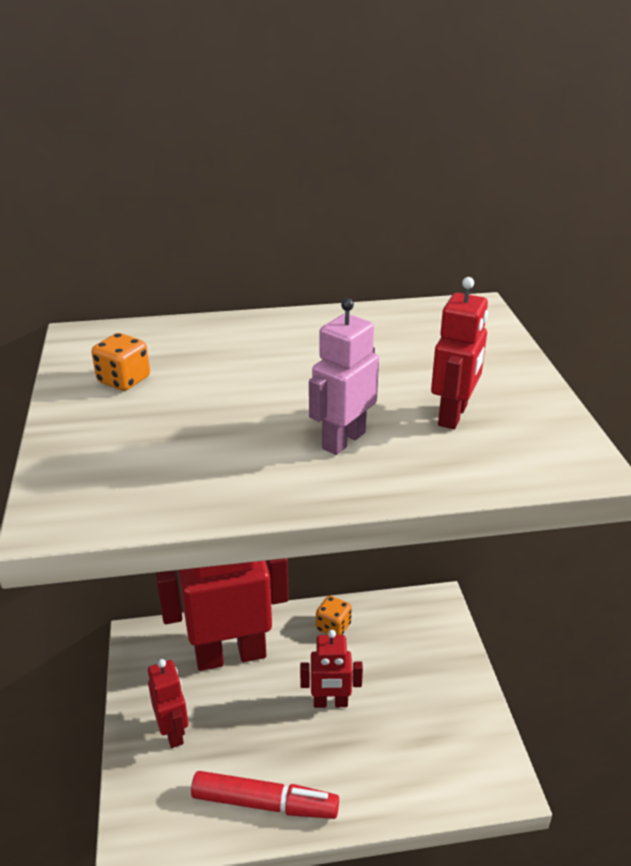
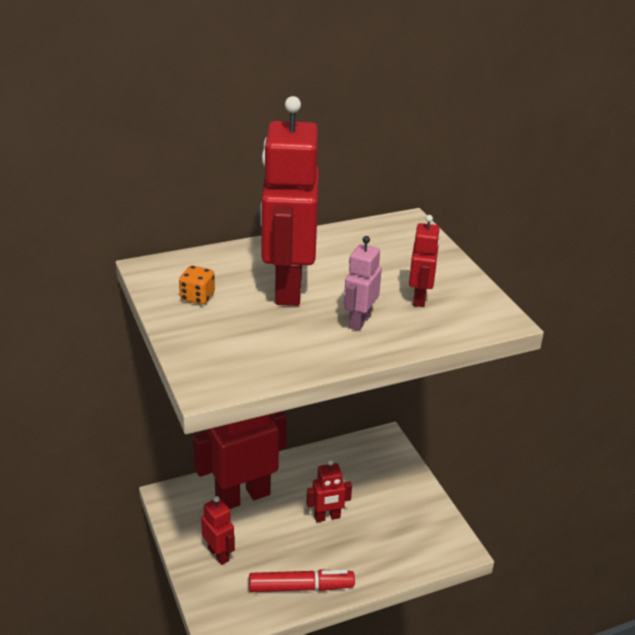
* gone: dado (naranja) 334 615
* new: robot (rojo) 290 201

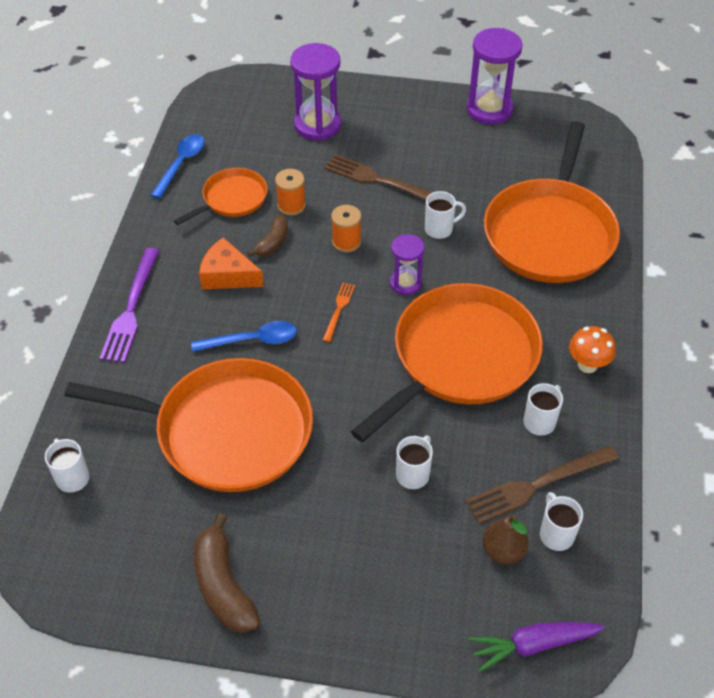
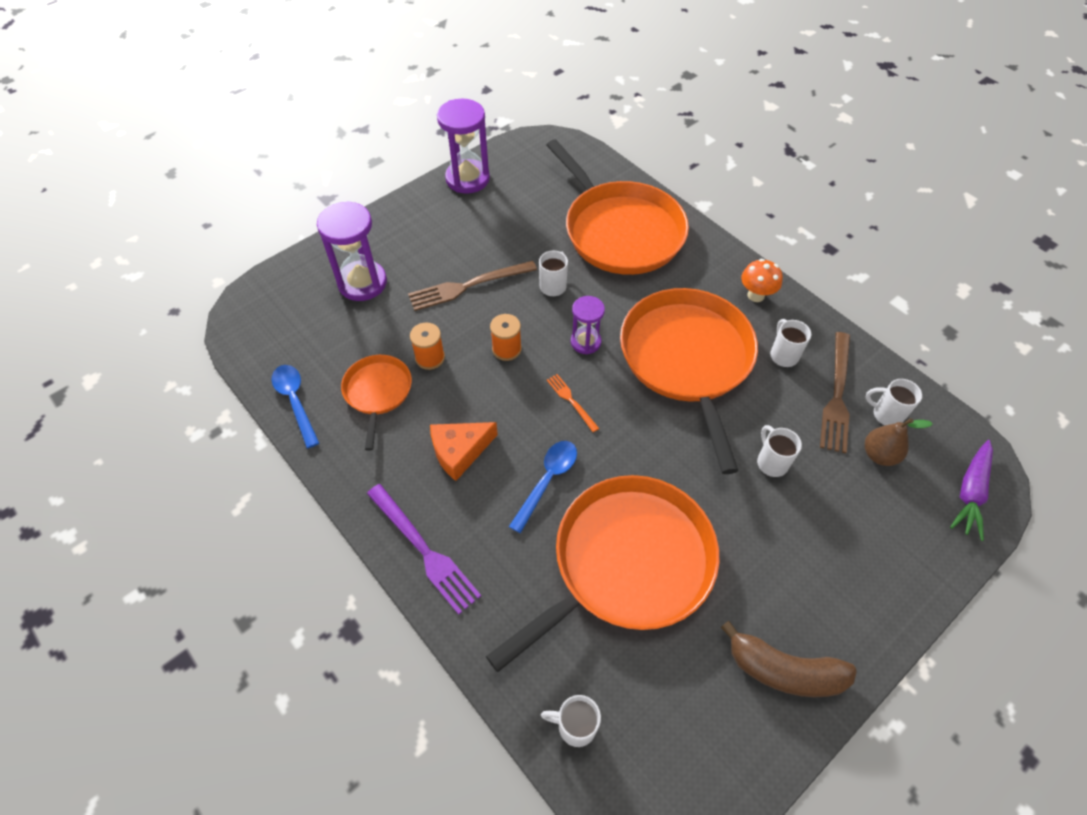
* gone: plátano (marrón) 267 236

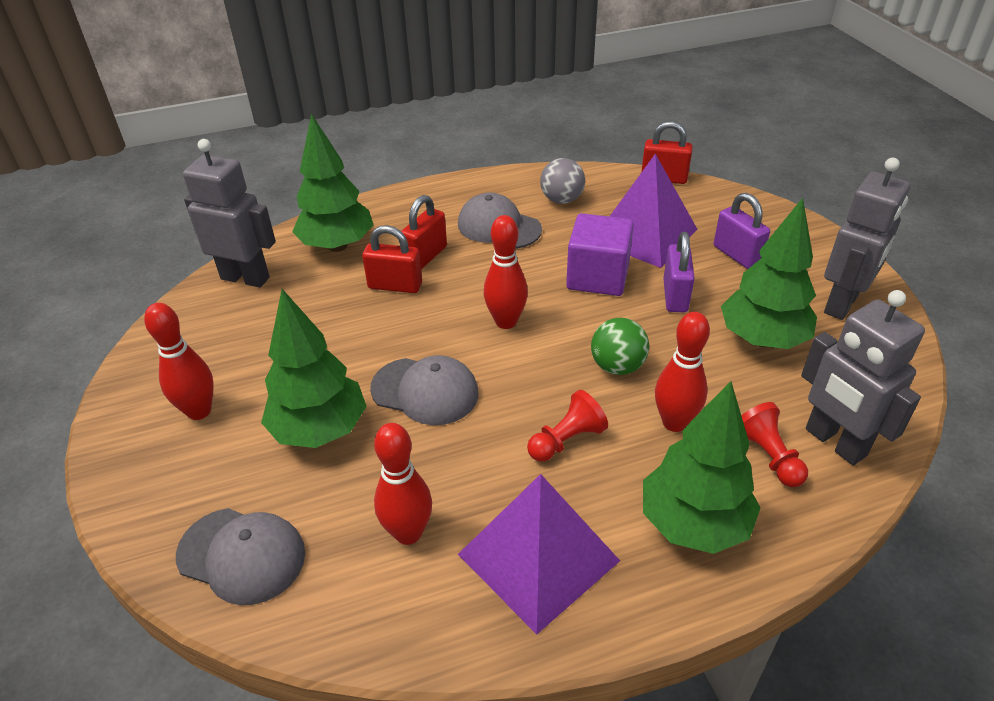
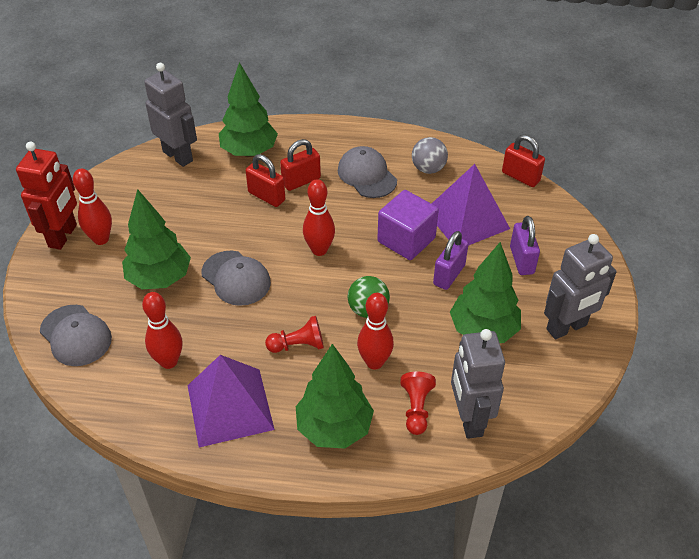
* new: robot (rojo) 46 196

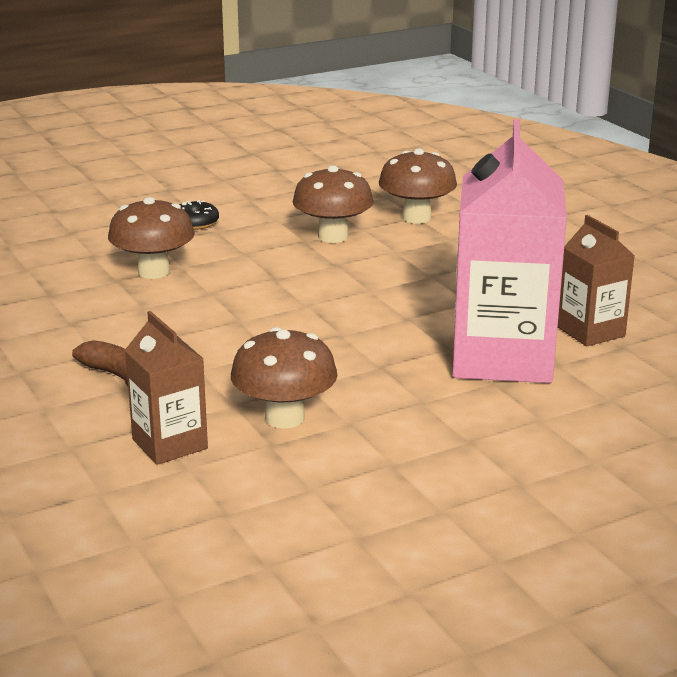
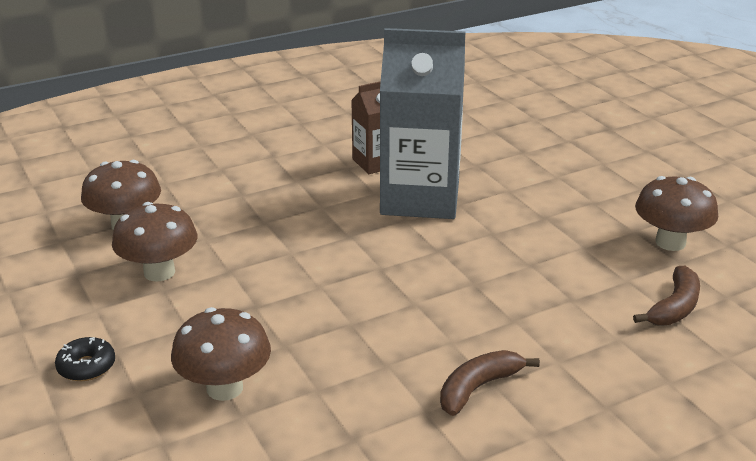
* gone: cartón de leche (marrón) 166 388
* shifted: seta (marrón) 284 378 to 676 213
* repainted: cartón de leche (rosa) 509 251 to cartón de leche (gris) 422 123
* new: plátano (marrón) 666 295

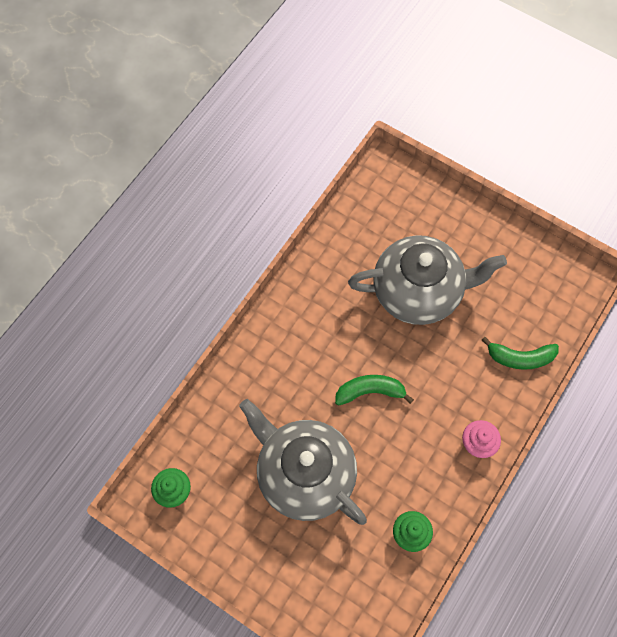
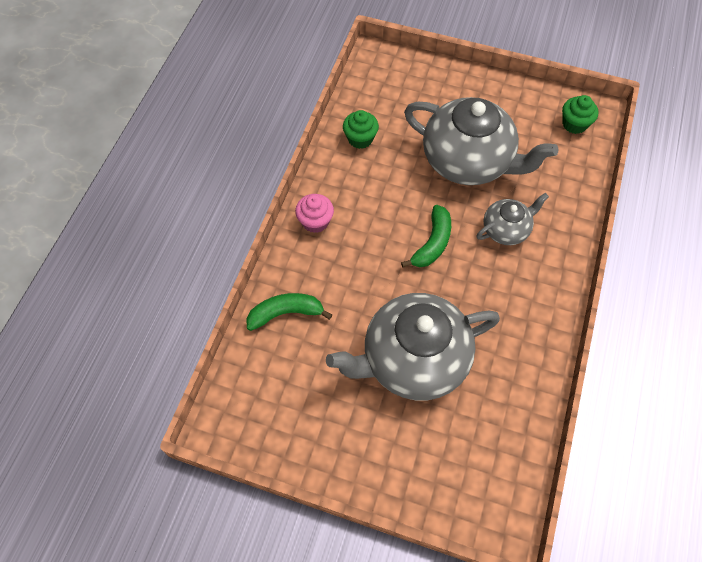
* rotated: plátano (verde) 374 390 = 426 236 45 degrees counterclockwise
* new: tetera (gris) 513 219

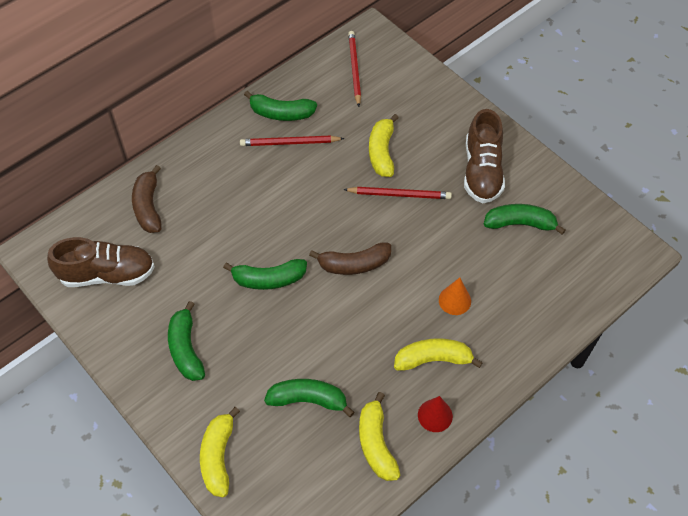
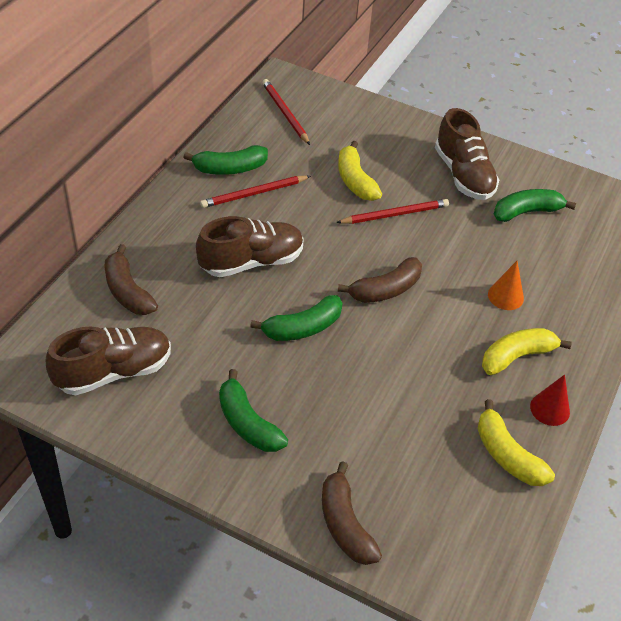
* repainted: plátano (amarillo) 220 452 to plátano (marrón) 352 513
* gone: plátano (verde) 309 398
* new: zapato (marrón) 249 246

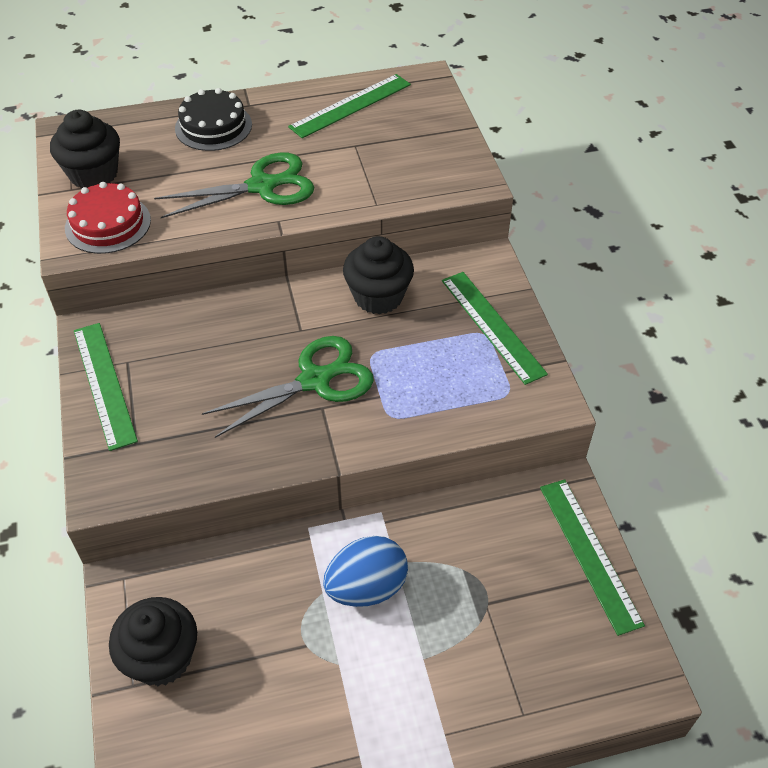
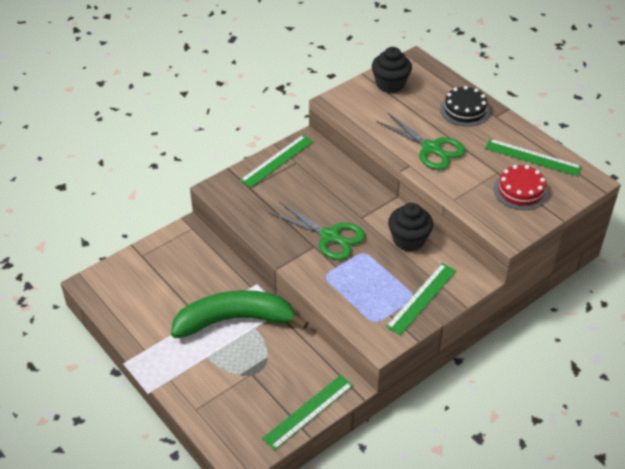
* shifted: tarta (rojo) 108 218 to 521 187
* gone: magdalena (negro) 153 641
* swapped: huevo (azul) 365 571 to plátano (verde) 240 314

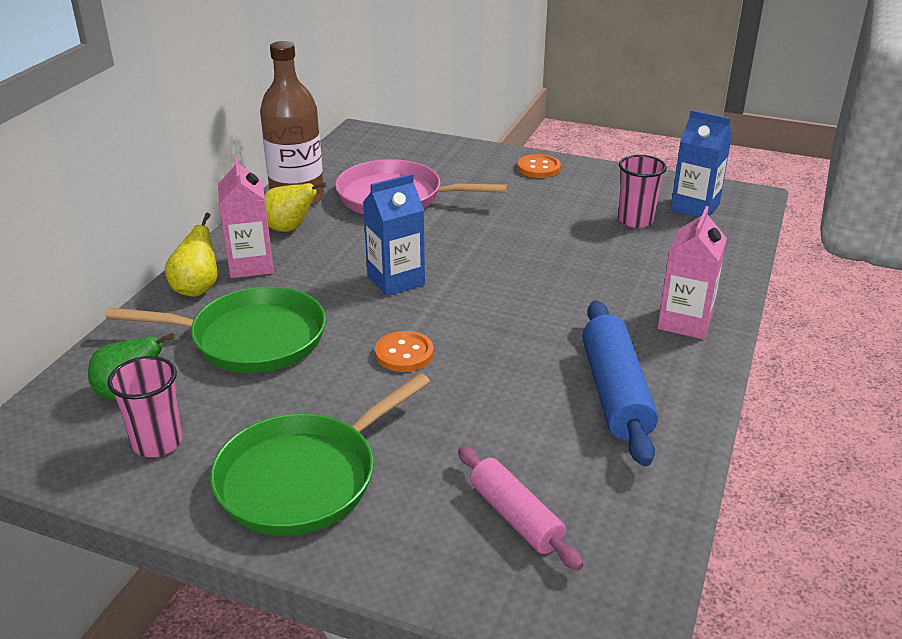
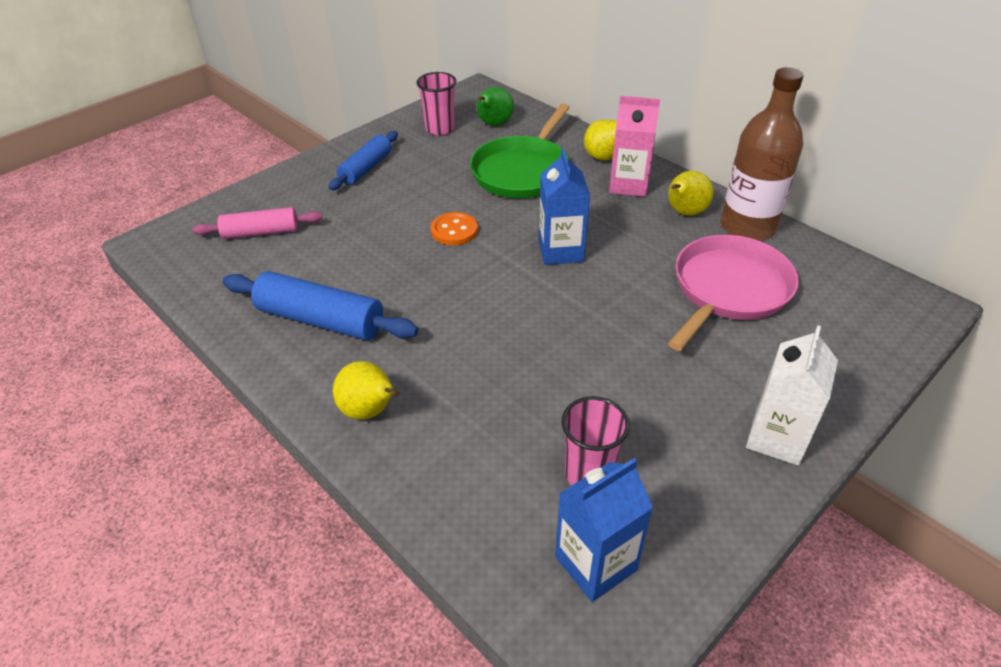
* swapped: sartén (verde) 320 454 to rodillo (azul) 363 160
* swapped: botón (naranja) 539 166 to cartón de leche (blanco) 792 395
* swapped: cartón de leche (rosa) 692 272 to pera (amarillo) 366 390

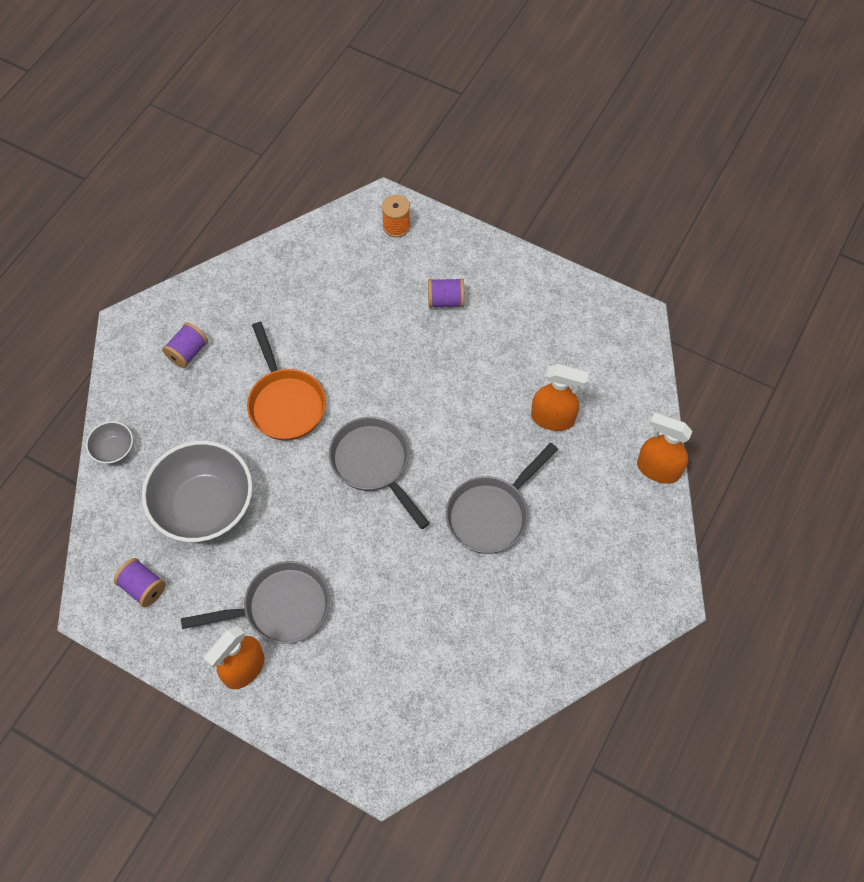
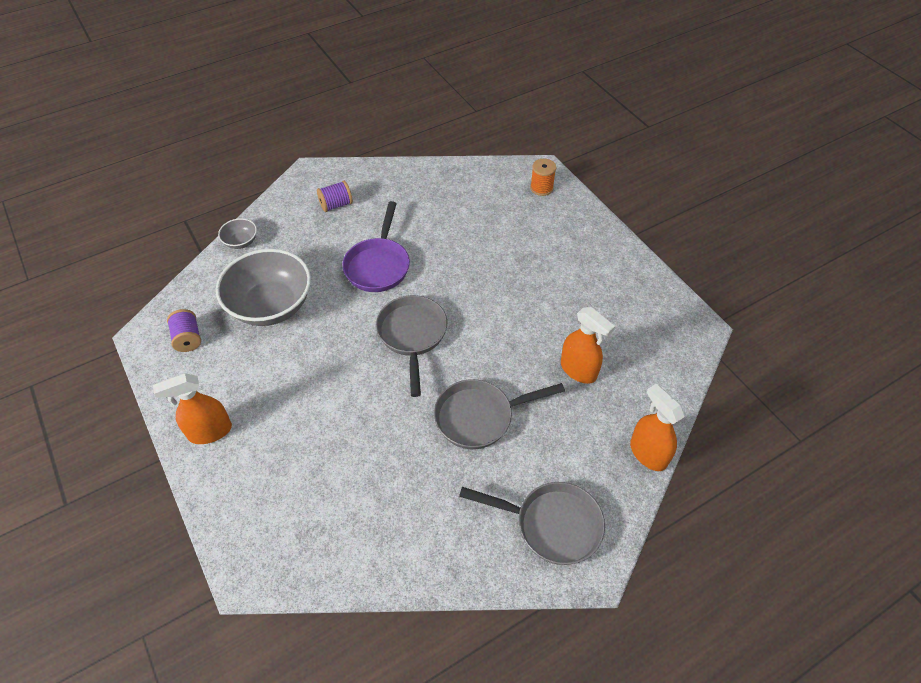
* shifted: sartén (gris) 255 602 to 532 523
* repainted: sartén (naranja) 286 381 to sartén (morado) 376 246
* gone: carrete (morado) 446 293

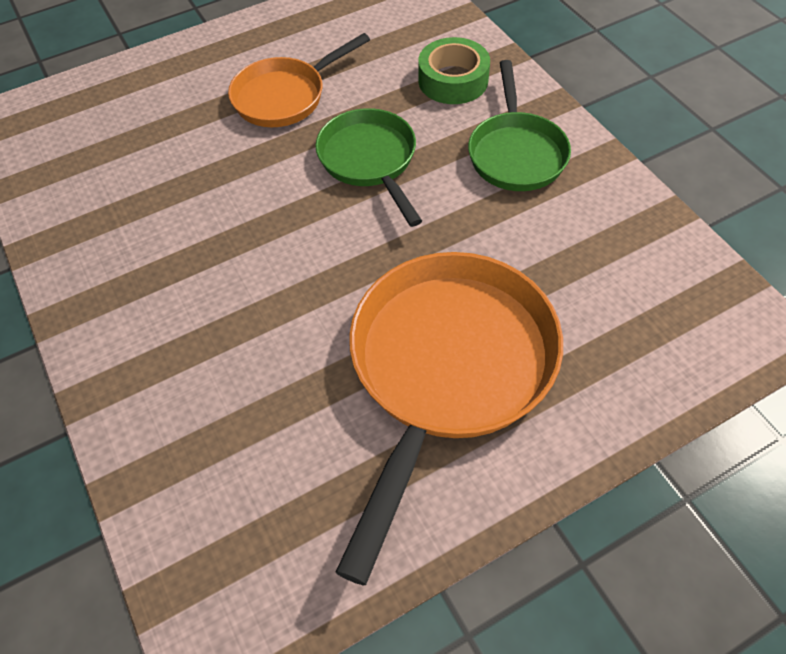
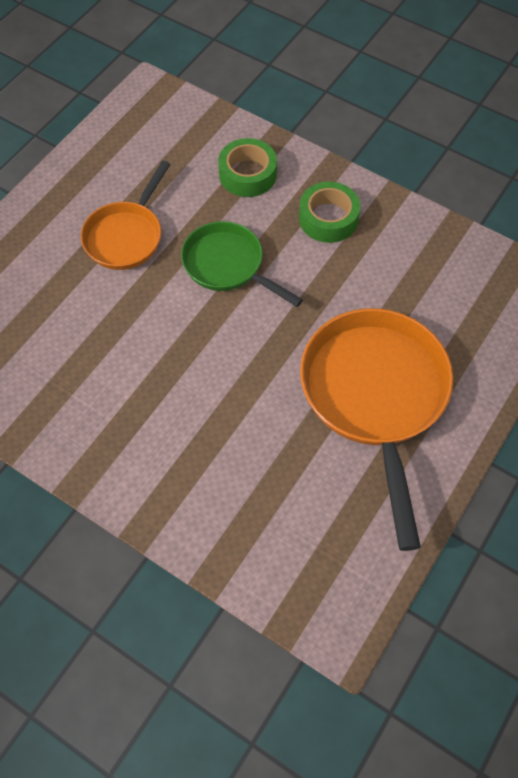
* swapped: sartén (verde) 519 125 to cinta adhesiva (verde) 329 212

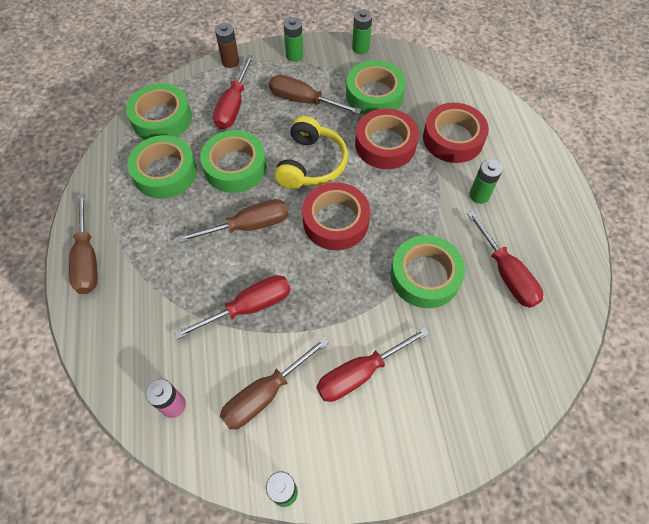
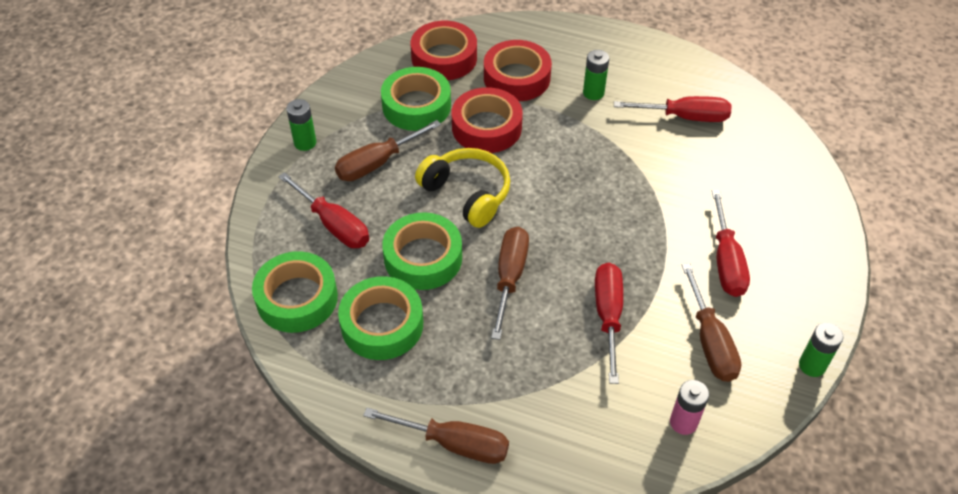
* gone: pila (marrón) 227 45
* shifted: cinta adhesiva (rojo) 336 216 to 443 50
* gone: pila (verde) 362 32
* gone: cinta adhesiva (verde) 427 271

